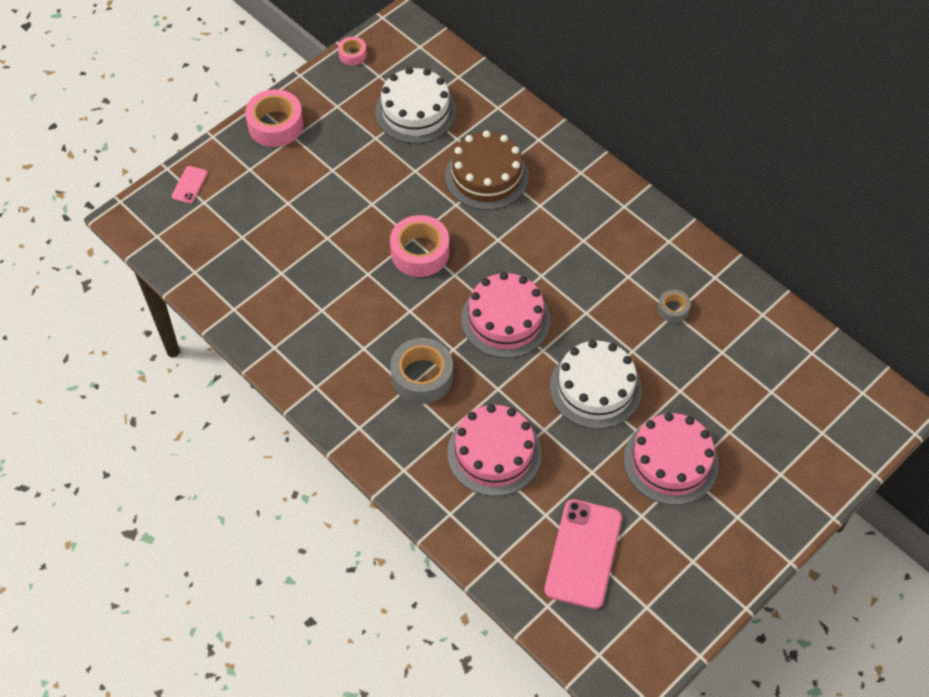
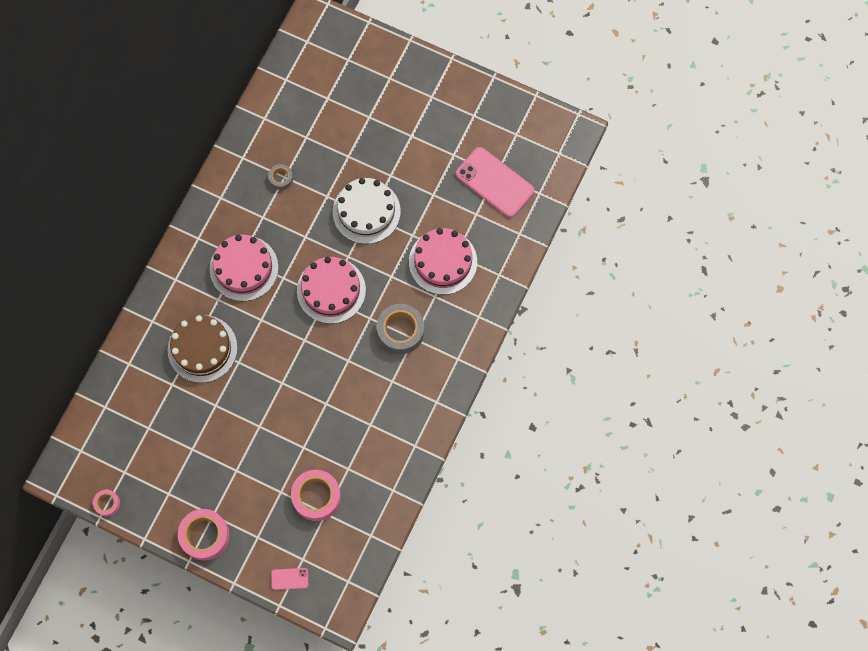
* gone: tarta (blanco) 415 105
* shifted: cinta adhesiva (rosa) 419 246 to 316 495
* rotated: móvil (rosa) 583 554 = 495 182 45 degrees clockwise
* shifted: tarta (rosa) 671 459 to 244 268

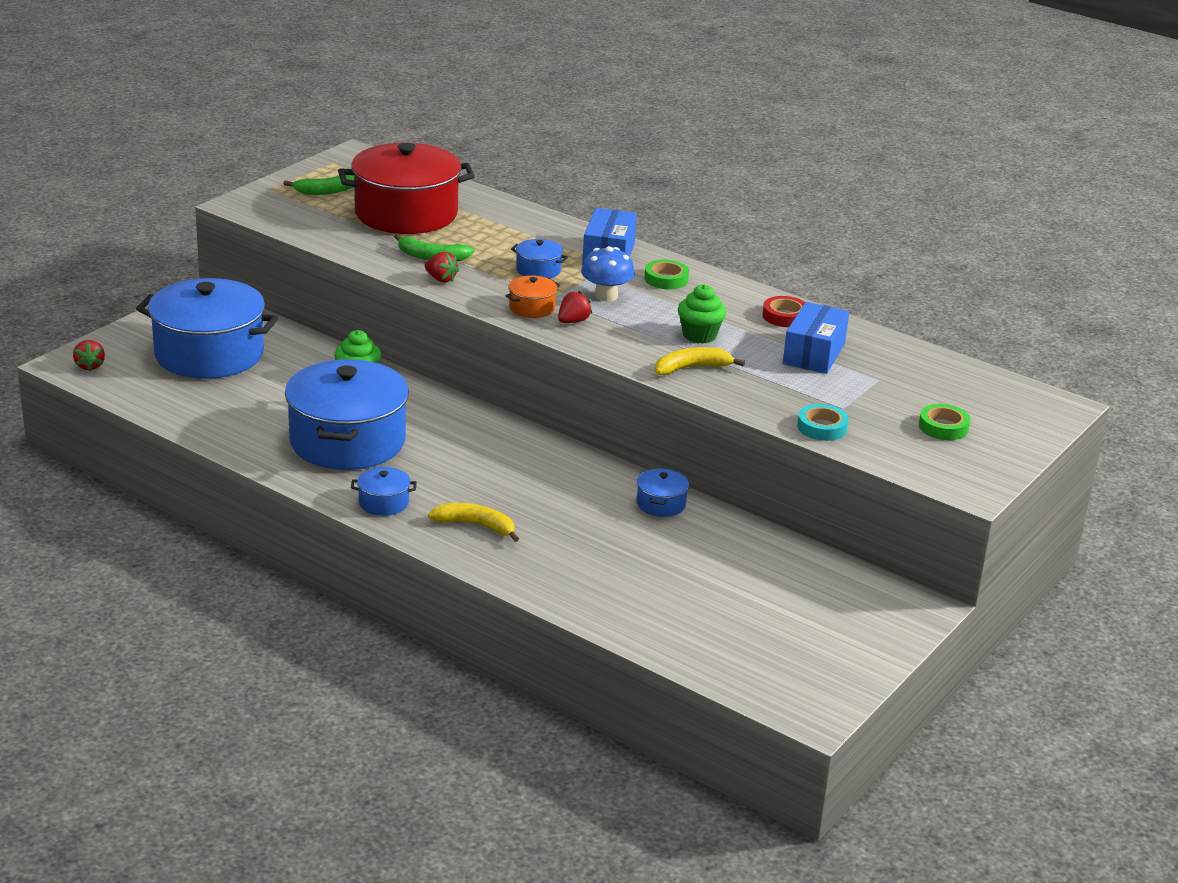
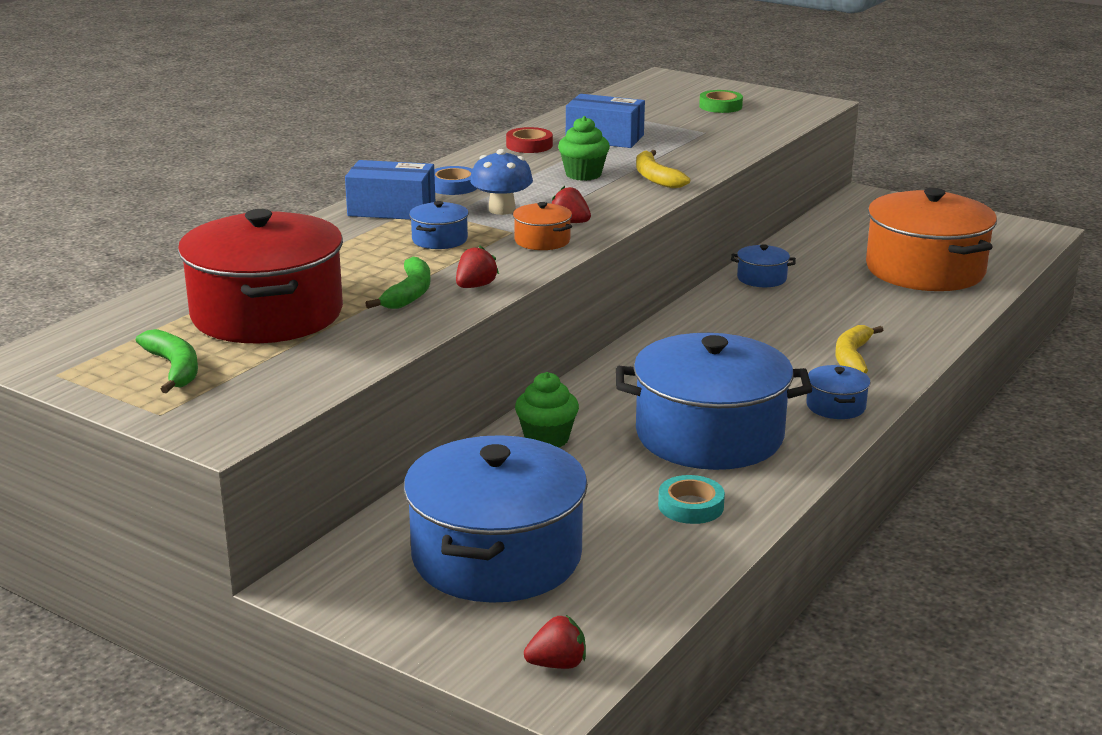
* repainted: cinta adhesiva (verde) 666 274 to cinta adhesiva (azul) 455 180
* shifted: cinta adhesiva (turquesa) 823 422 to 691 499
* new: olla (naranja) 931 239

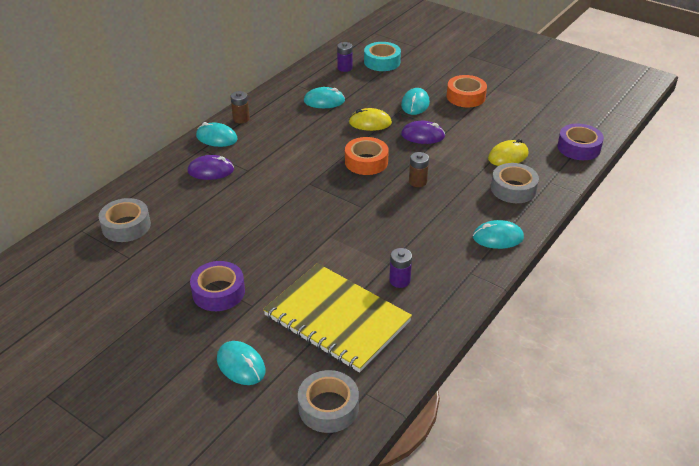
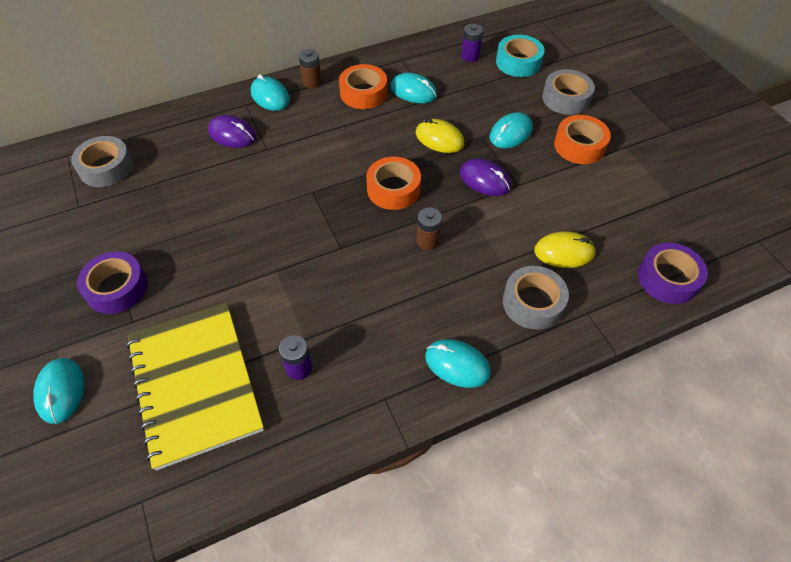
* shifted: cinta adhesiva (gris) 328 401 to 568 92
* new: cinta adhesiva (naranja) 363 86

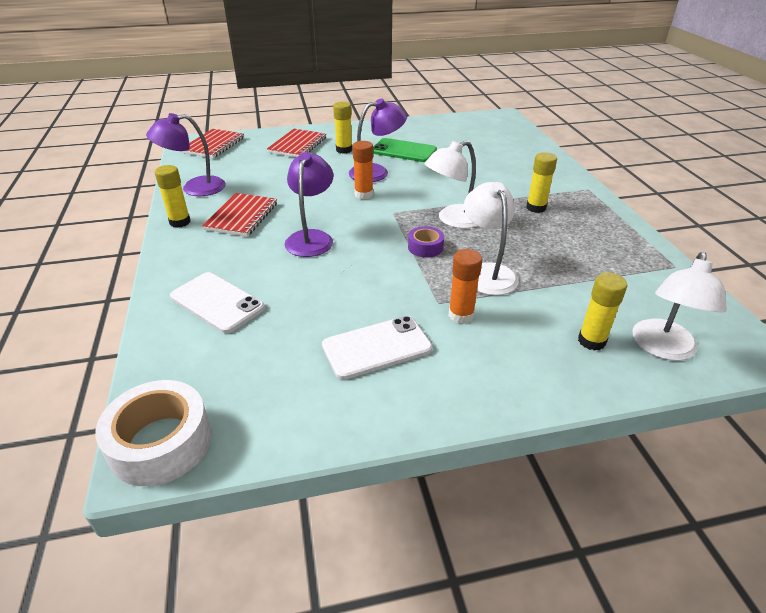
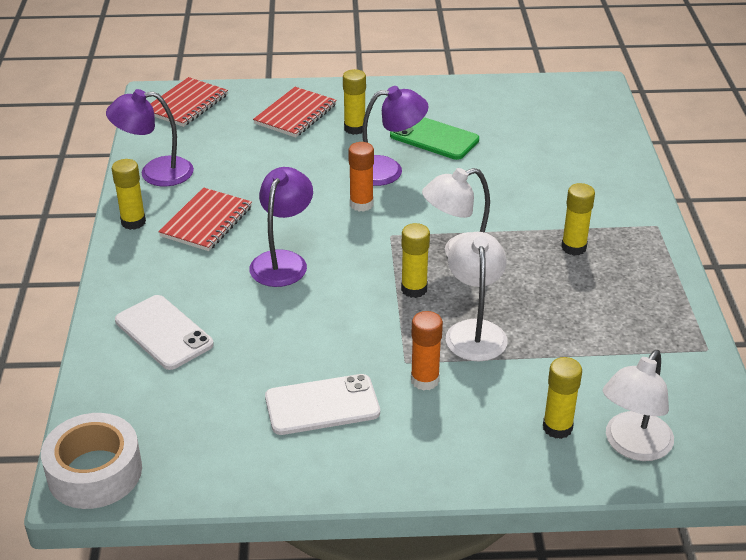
* swapped: cinta adhesiva (morado) 426 242 to barra de pegamento (amarillo) 415 260

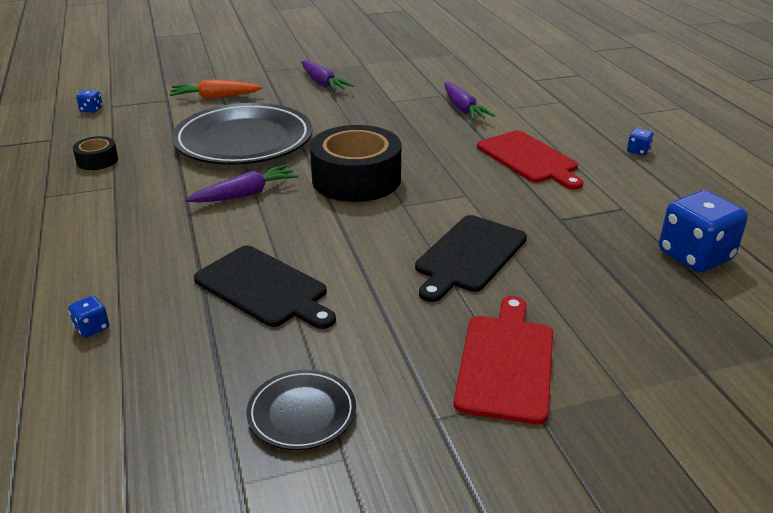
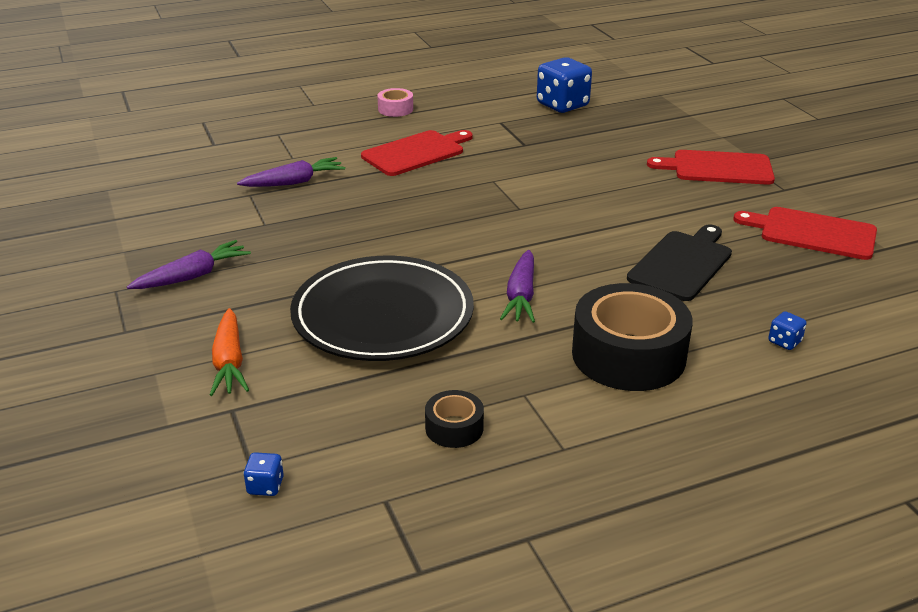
* rotated: zanahoria (morado) 242 184 = 517 286 135 degrees counterclockwise
* swapped: plato (negro) 301 410 to tabla de cortar (rojo) 805 233
* shifted: cinta adhesiva (negro) 355 163 to 632 337
* gone: tabla de cortar (negro) 471 258
* swapped: dado (azul) 640 142 to cinta adhesiva (rosa) 395 102

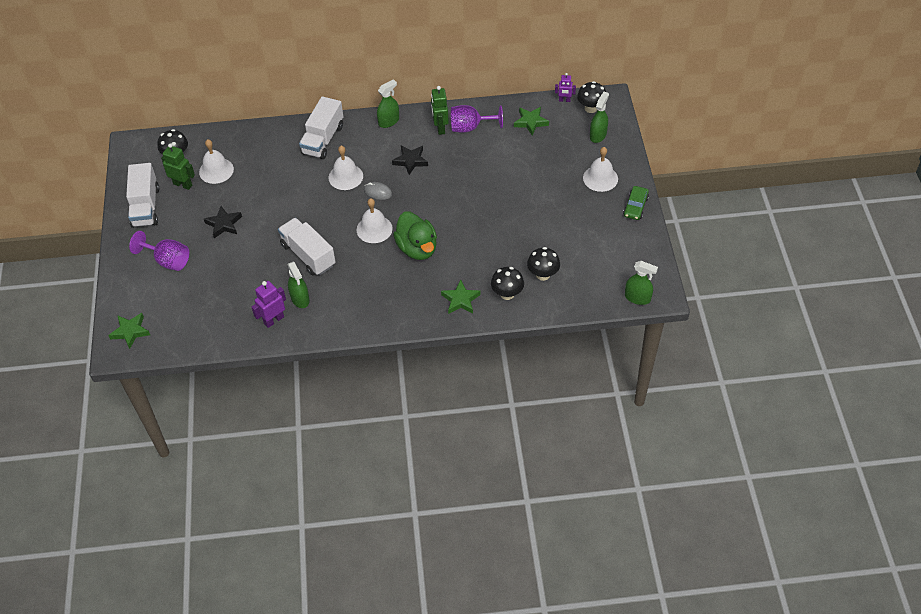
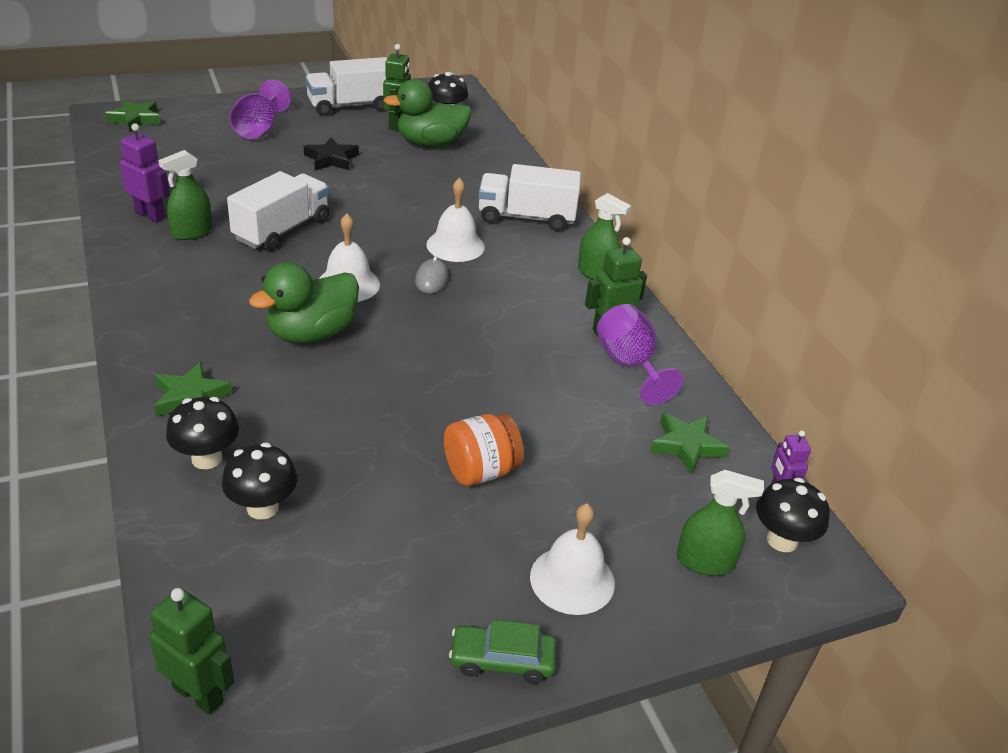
* swapped: campana (blanco) 216 161 to pato (verde) 427 113
* gone: estrella (negro) 410 160
* swapped: pulverizador (verde) 641 283 to robot (verde) 191 651
* new: tarro (naranja) 484 449

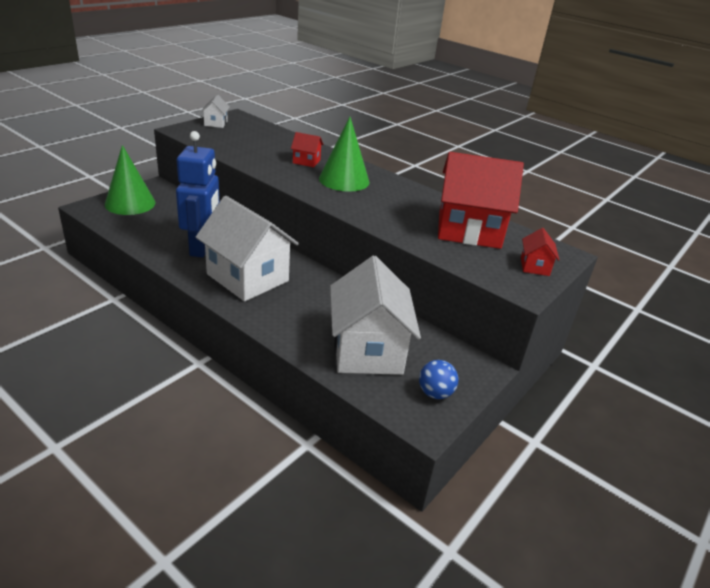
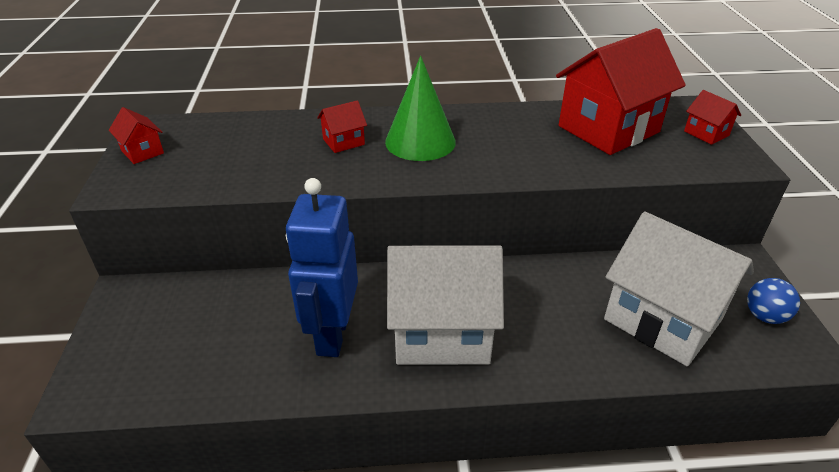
* gone: cono (verde) 130 180
* rotated: robot (azul) 197 194 = 322 267 135 degrees counterclockwise
* repainted: casa (blanco) 215 111 to casa (rojo) 136 135

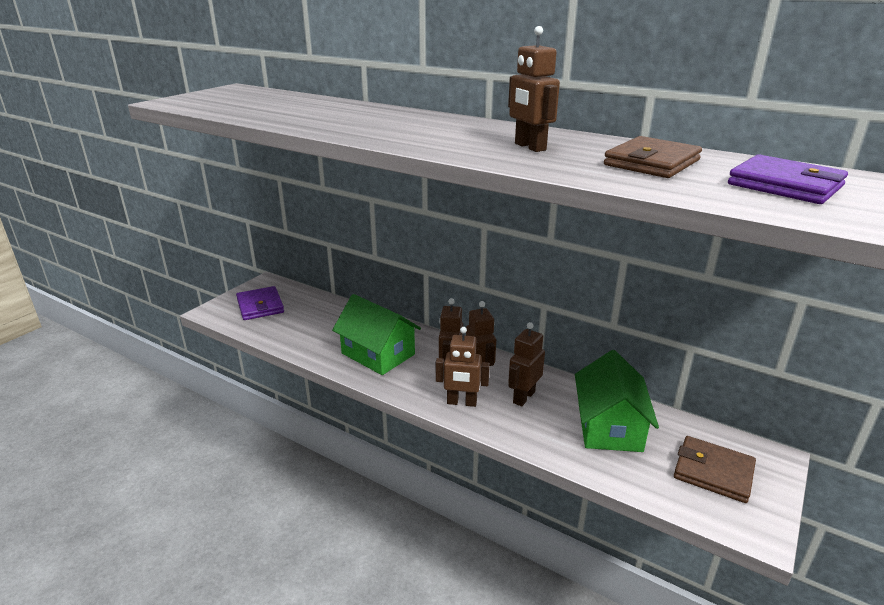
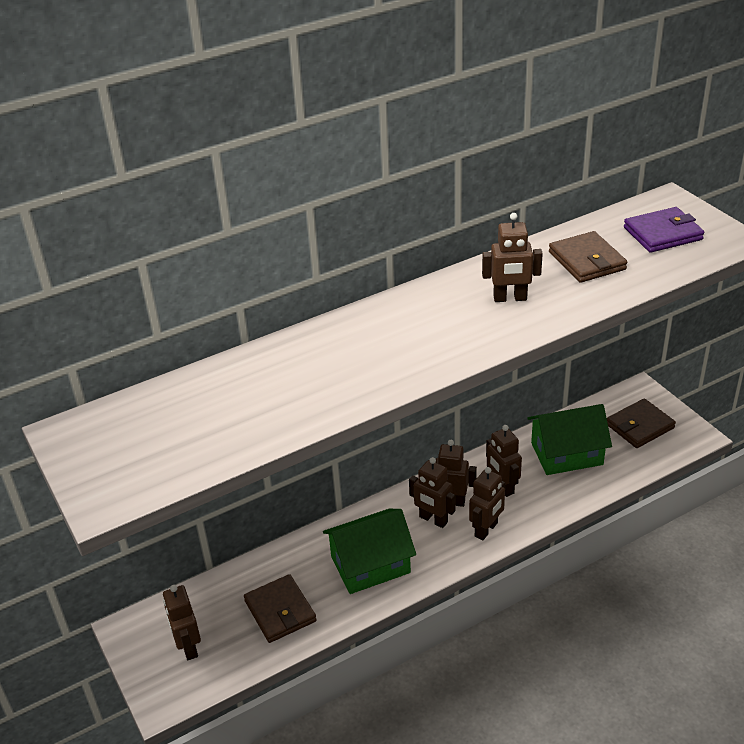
* swapped: cartera (morado) 260 303 to robot (marrón) 182 622
* rotated: casa (verde) 617 401 = 569 439 45 degrees counterclockwise
* new: cartera (marrón) 280 608

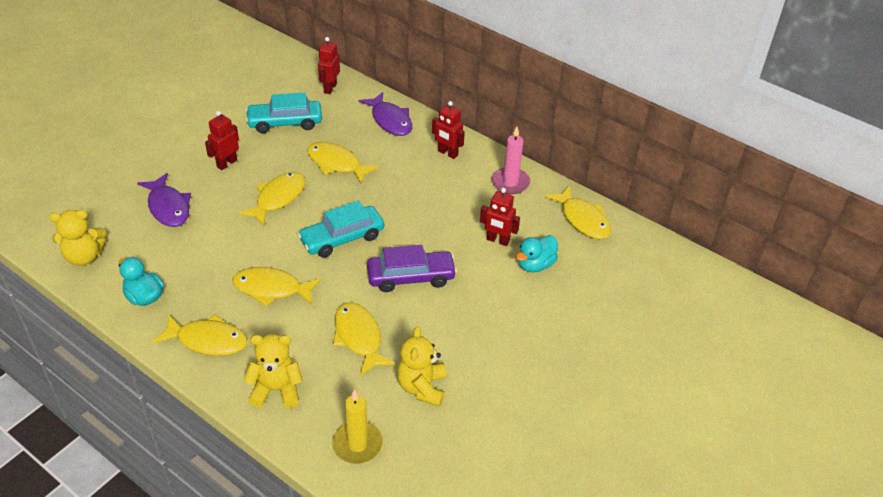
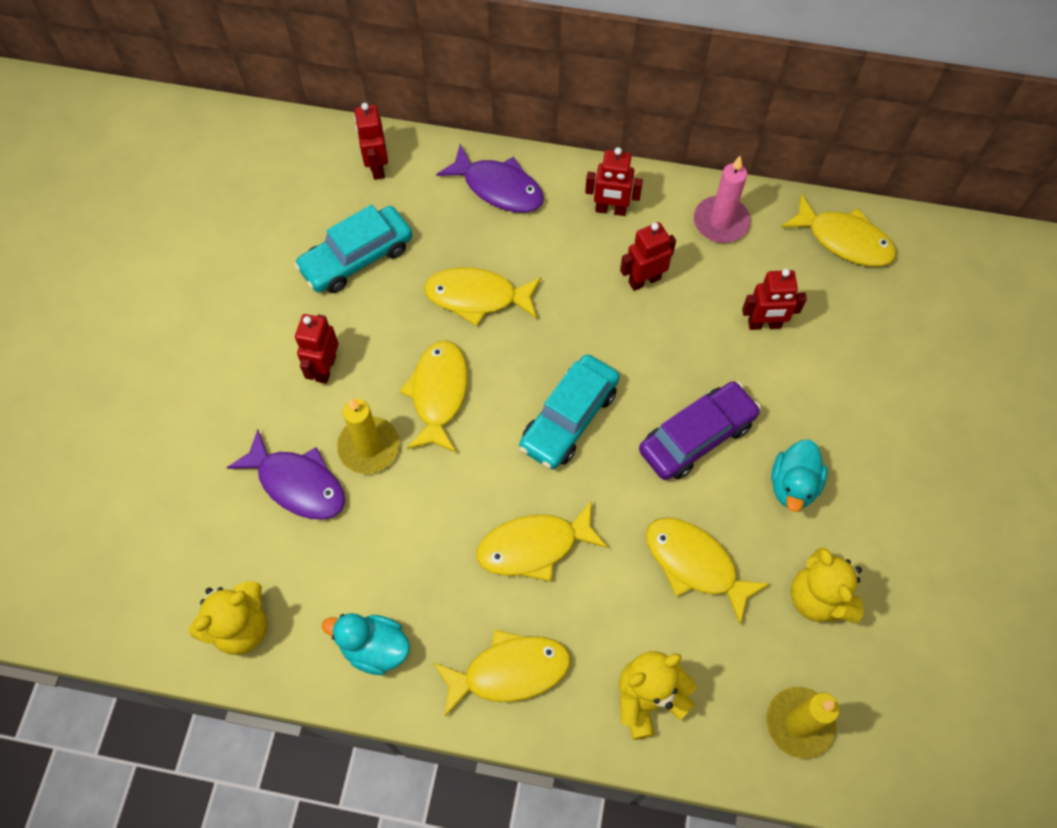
* shifted: pato (turquesa) 537 253 to 799 476
* new: vela (amarillo) 368 436
* new: robot (rojo) 648 256

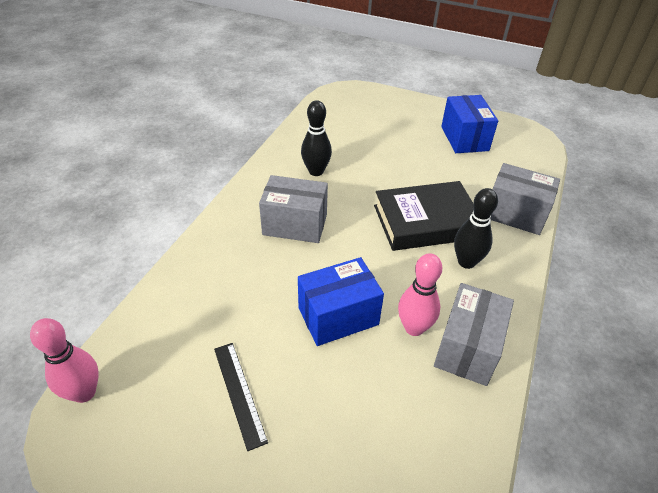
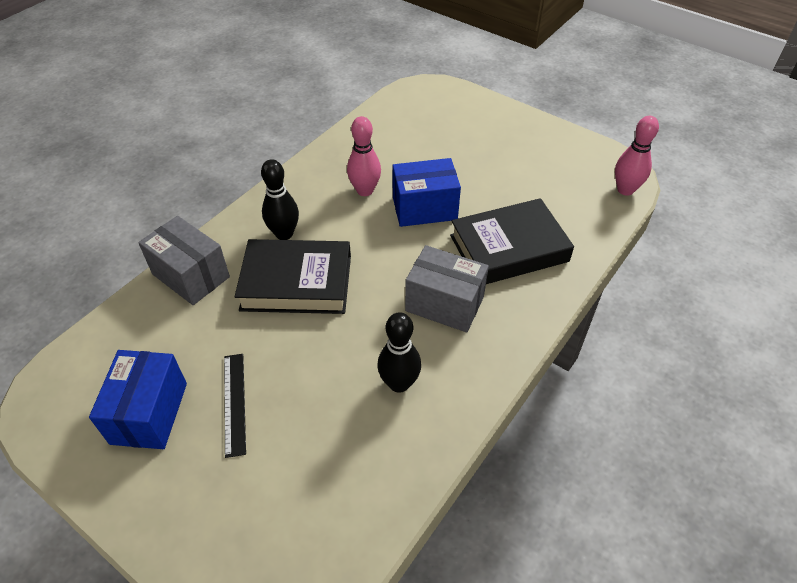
* shifted: regla (negro) 241 397 to 235 406
* gone: caja (gris) 474 334
* new: libro (negro) 512 241

